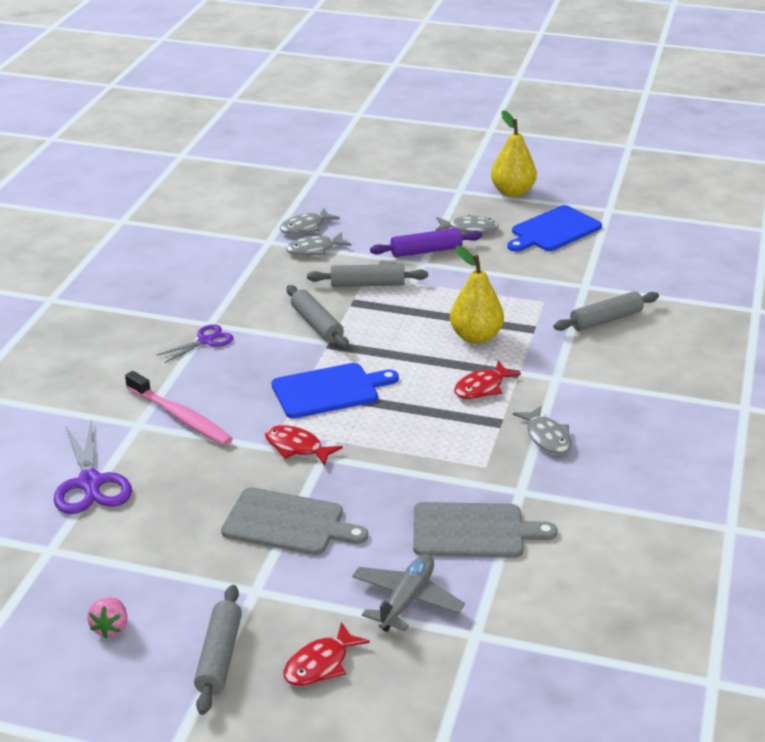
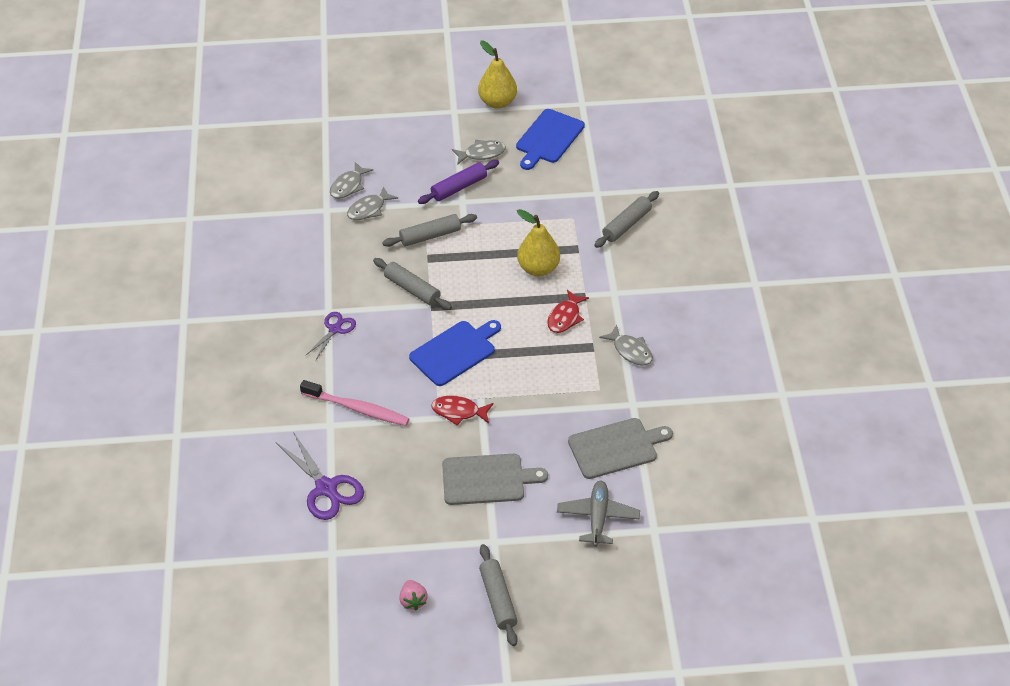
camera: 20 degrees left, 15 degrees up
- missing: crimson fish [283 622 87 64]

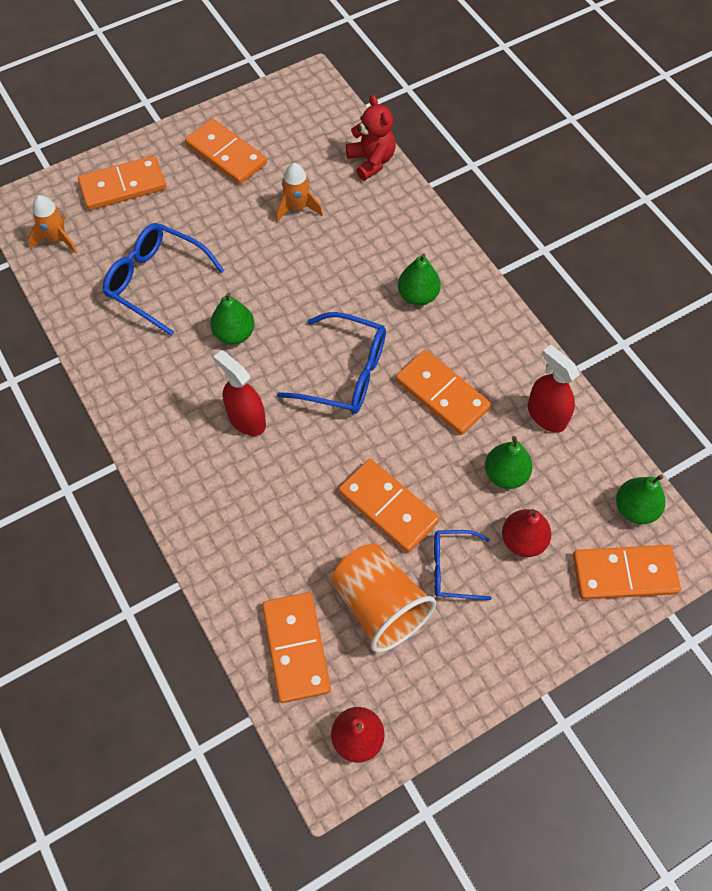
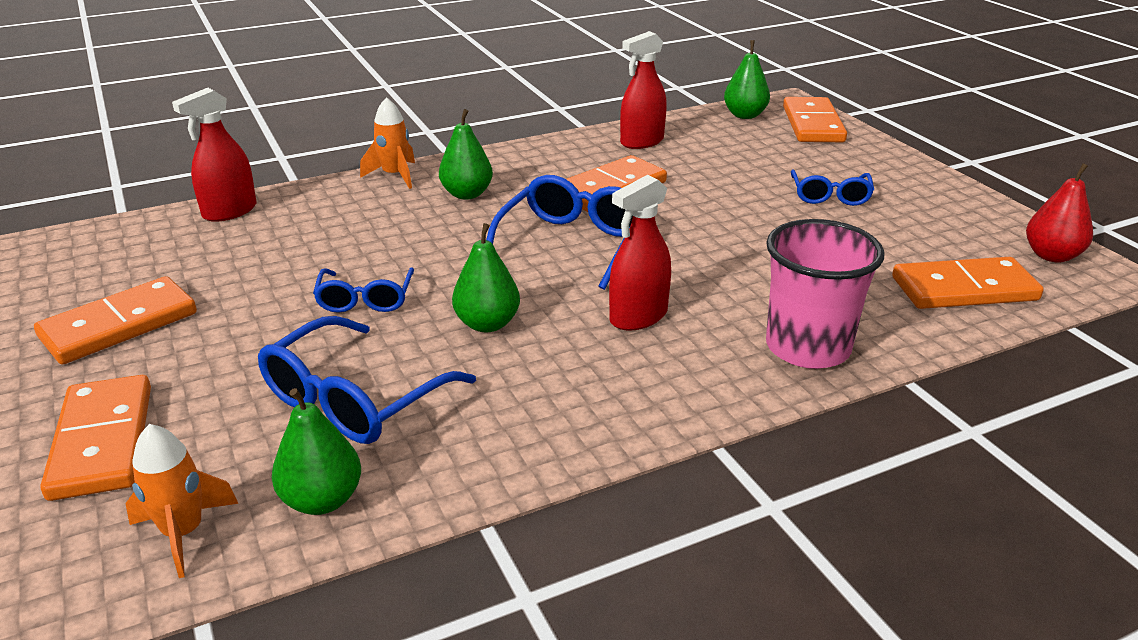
camera: 85 degrees left, 30 degrees down
- missing: orange-coloured tumbler [331 544 105 109]
- missing: orange-coloured domino tile [339 459 101 94]
- missing: crimson toy pear [502 509 49 48]
- appeared: cobalt spectacles [313 268 101 45]
- appeared: pink tumbler [766 219 119 150]
- relocated: orange-coloured rocket [276 163 47 59] to [360 97 55 92]
- relocated: green toy pear [485 436 48 53] to [272 388 89 127]
- exchanged: crimson teddy bear [346 95 50 86] to crimson sprayer [172 88 85 134]

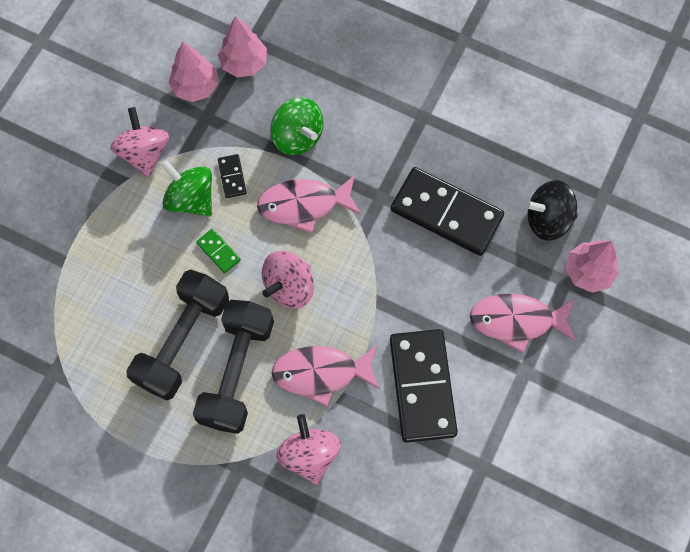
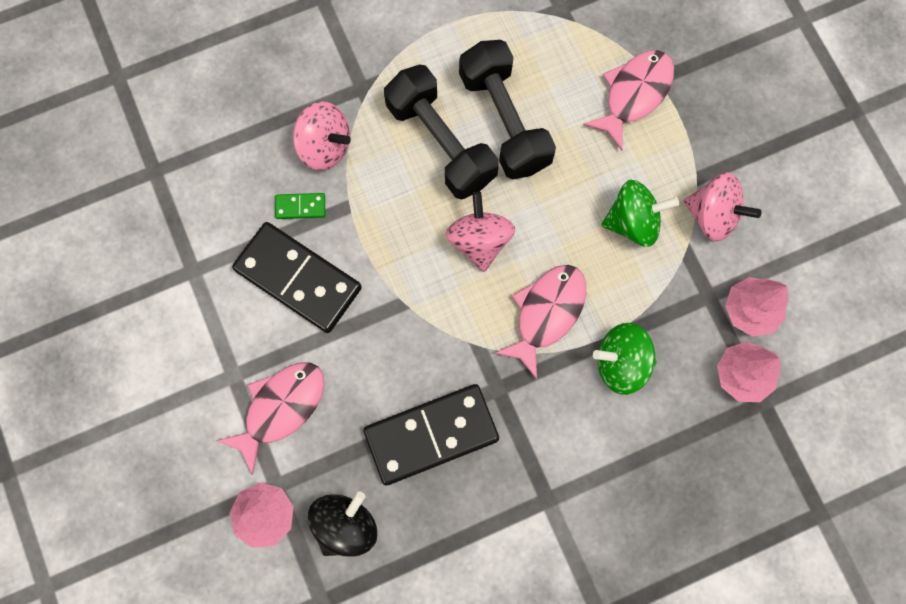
camera: 130 degrees right, 5 degrees up
- missing: black domino tile [218 154 29 44]
- relocated: green domino tile [196 229 45 44] to [275 193 50 26]
- relocated: pink fish [271 346 109 60] to [583 50 91 101]

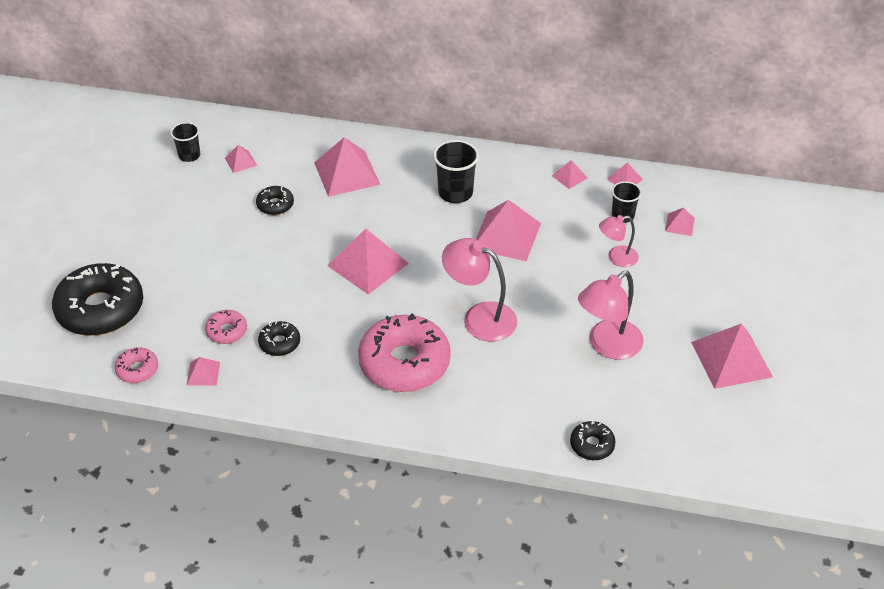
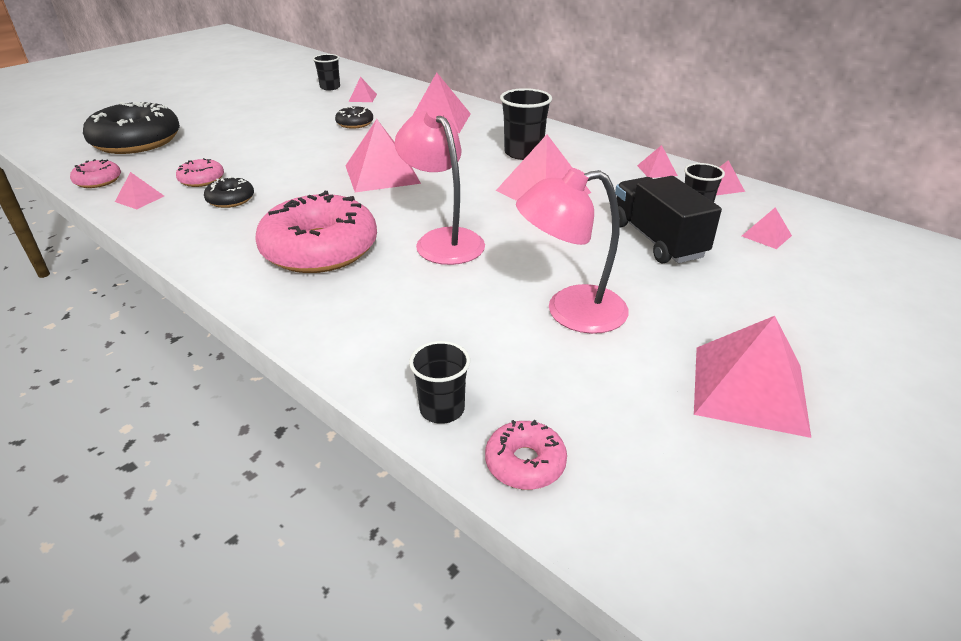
camera: 30 degrees right, 10 degrees down
- appeared: pink glazed donut [485 420 82 70]
- exchanged: black glazed donut [570 421 46 39] to black tumbler [409 341 61 83]
- exchanged: pink desk lamp [599 215 40 52] to black truck [615 176 107 87]

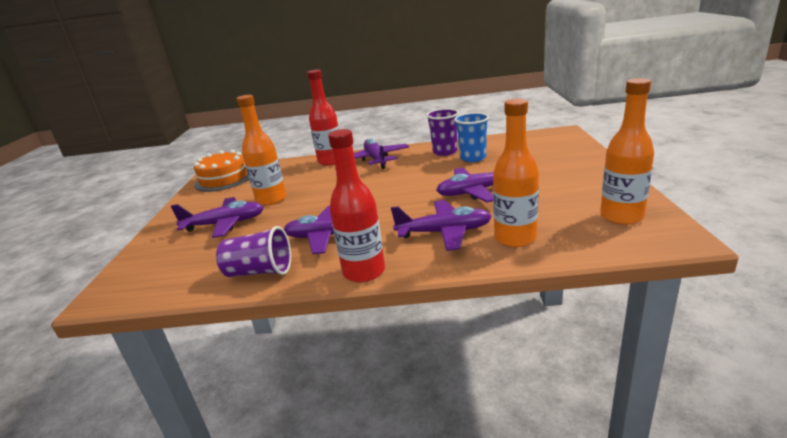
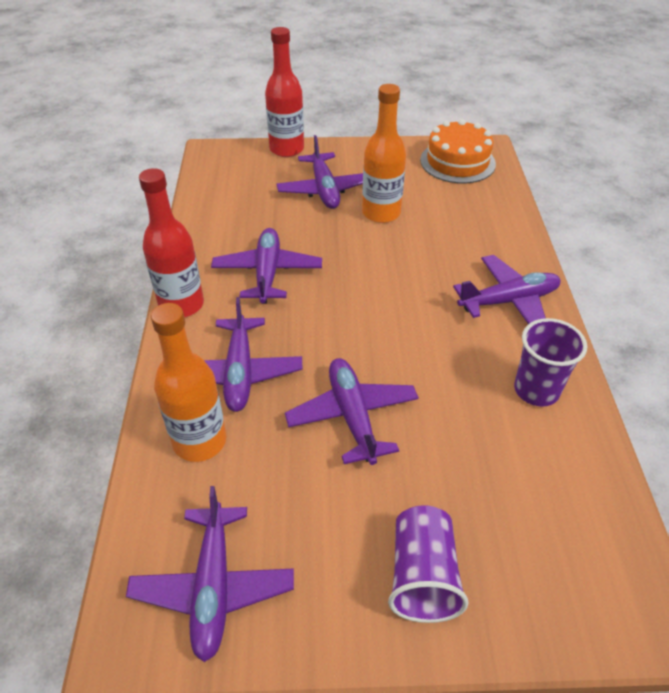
camera: 85 degrees right, 20 degrees up
- missing: cobalt tumbler [454 112 35 50]
- relocated: purple tumbler [216 226 75 51] to [388 505 81 118]
- relocated: crimson flask [307 70 32 96] to [265 27 39 130]
- exchanged: orange-coloured flask [600 78 54 147] to purple toy plane [126 486 168 176]

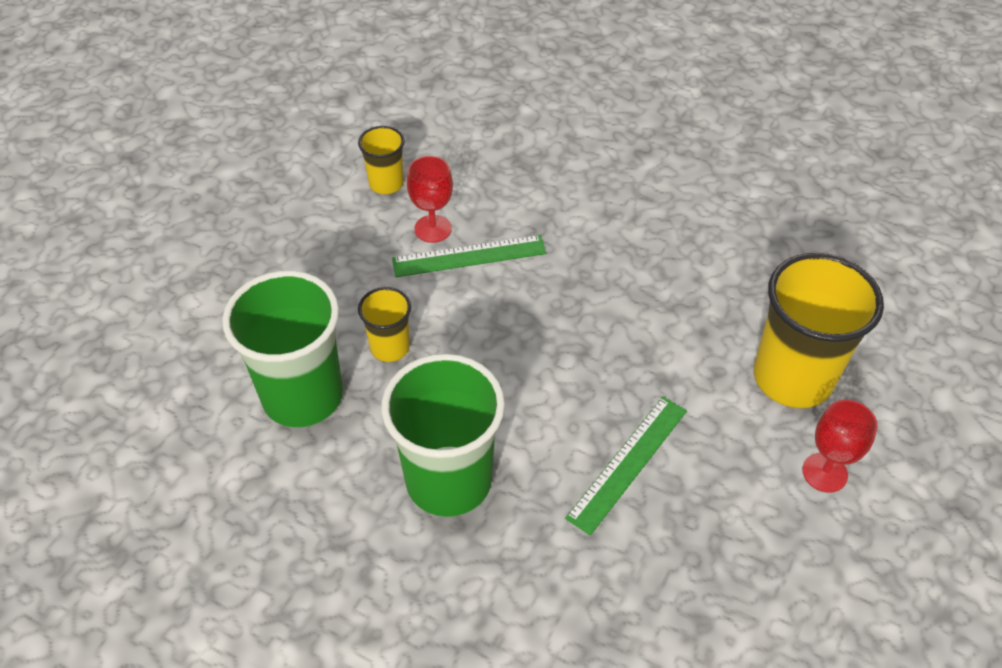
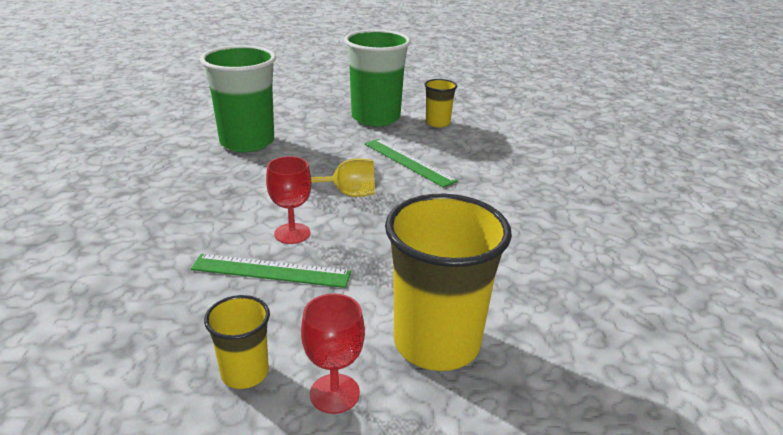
camera: 60 degrees right, 20 degrees down
- appeared: bright yellow chalice [311 158 64 39]
- relocated: bright yellow tumbler [358 287 53 75] to [204 295 66 94]
- relocated: green tumbler [381 354 124 163] to [344 30 67 96]
- relocated: crimson chalice [407 156 46 87] to [266 156 45 88]

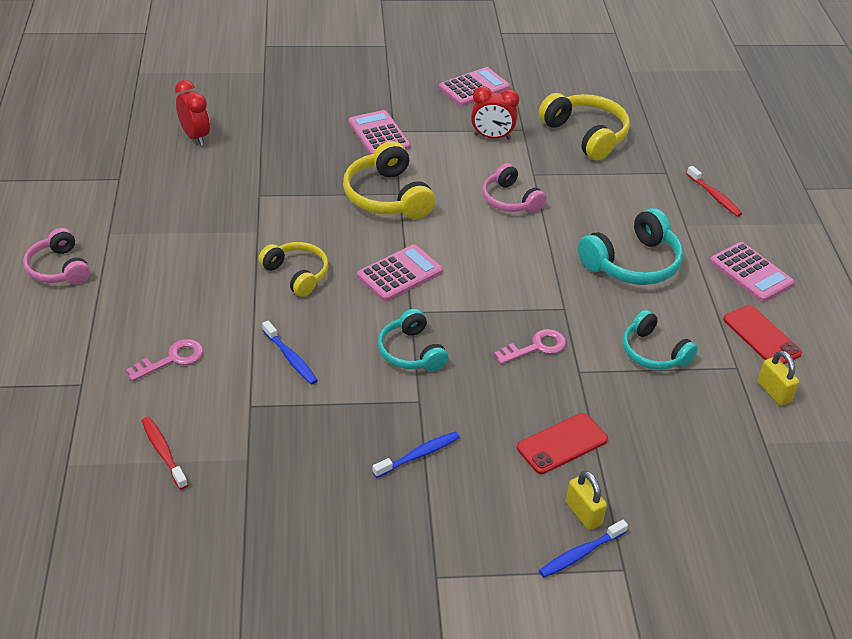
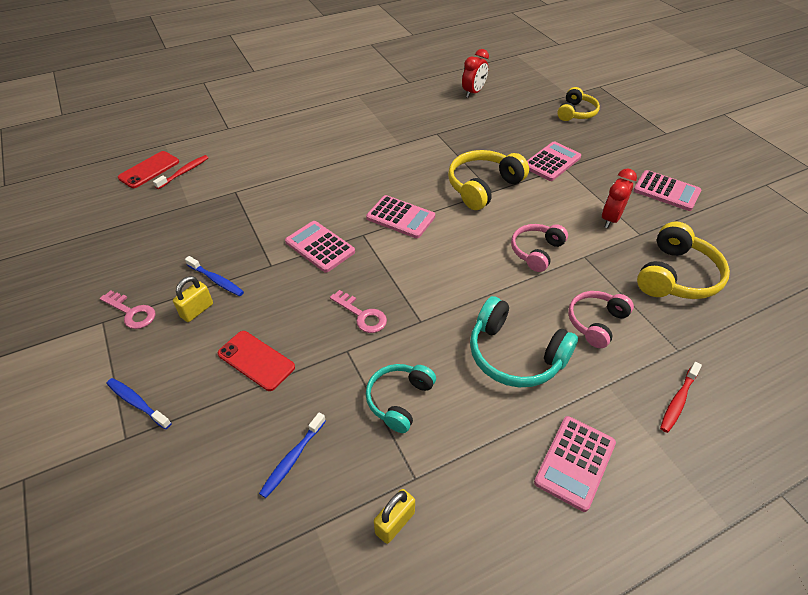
camera: 70 degrees right, 5 degrees up
- relocated: pink headset [23 228 67 56] to [568 291 66 57]
- relocated: pink door key [126 339 77 42] to [100 290 56 39]
- relocated: bright yellow headset [259 242 69 55] to [557 87 43 34]
- relocated: cobalt toothbrush [262 321 56 64] to [259 413 67 85]
- relocated: bright yellow lock [566 471 41 59] to [173 276 40 46]
- relocated: crimson smartphone [723 305 79 59] to [118 151 61 37]
- exchanged: aqua headset [378 309 71 62] to pink pocket calculator [285 221 70 52]
- spun: crimson bedside clock [471 86 48 54] = [602 169 35 59] 45 degrees clockwise

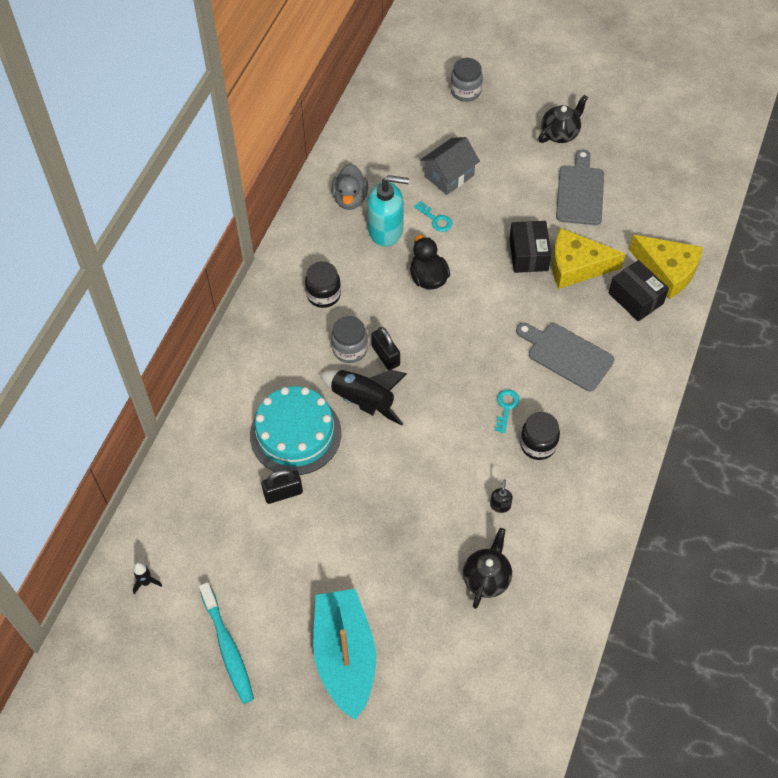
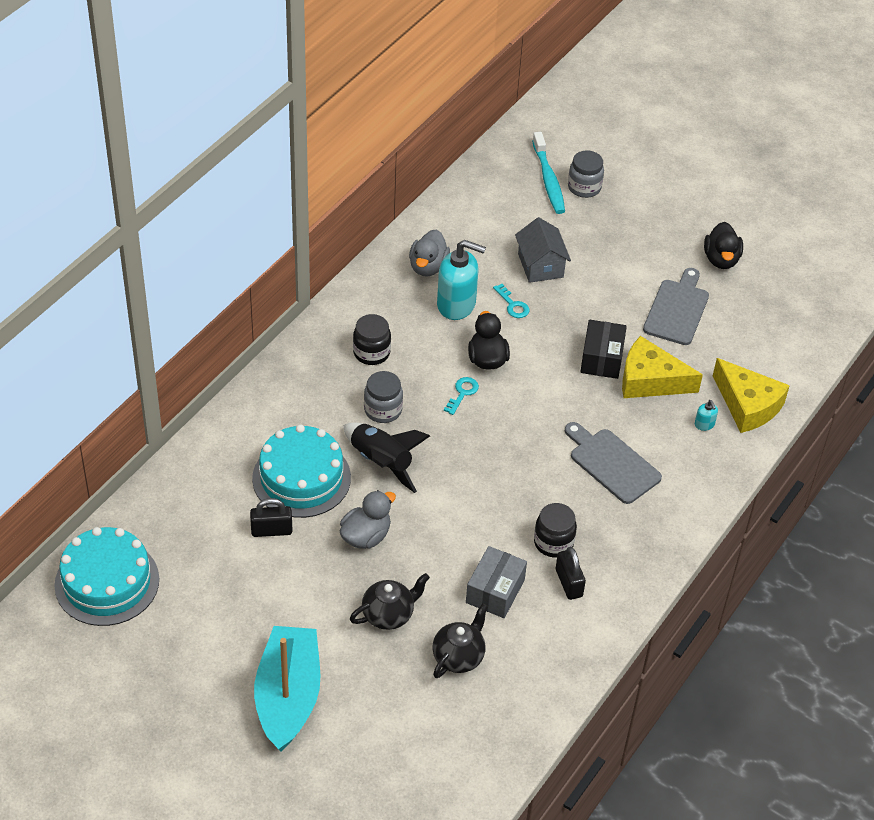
camera: 10 degrees right, 10 degrees down
- appeared: grey toy duck [340 490 56 59]
- appeared: black toy duck [704 222 39 47]
- relocated: aqua toothbrush [199 582 55 122] to [532 132 33 82]
- relocated: black lock [371 327 29 43] to [556 547 30 53]
- relocated: aqua door key [495 390 25 43] to [444 377 35 38]
- relocated: black tea pot [538 95 50 48] to [350 573 80 57]
- exchanged: black rocket [133 562 29 32] to aqua gateau [54 527 105 99]
- exchanged: black soap dispenser [490 479 23 34] to grey parcel [466 546 61 72]
- exchanged: black parcel [609 260 60 61] to aqua soap dispenser [695 400 23 31]
- spun: grey cottage [421 137 59 58] = [515 217 56 66] 75 degrees counterclockwise

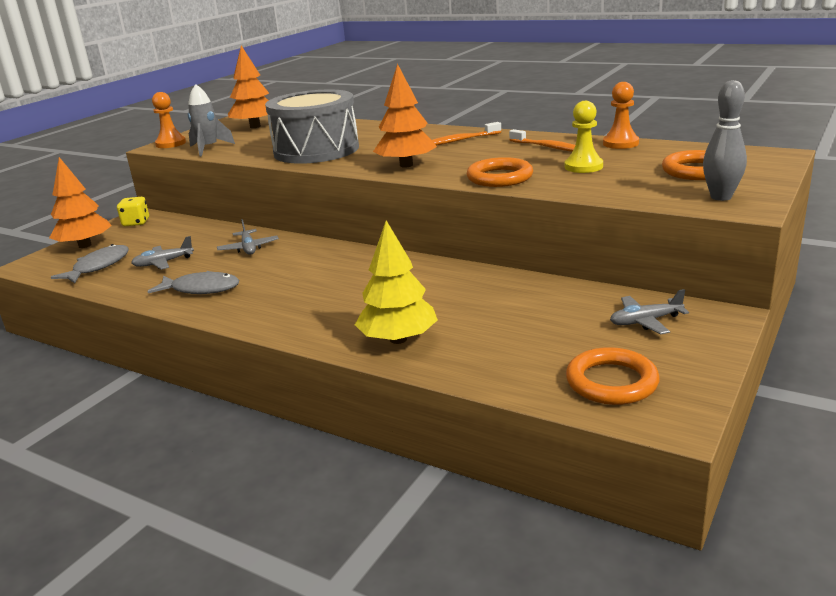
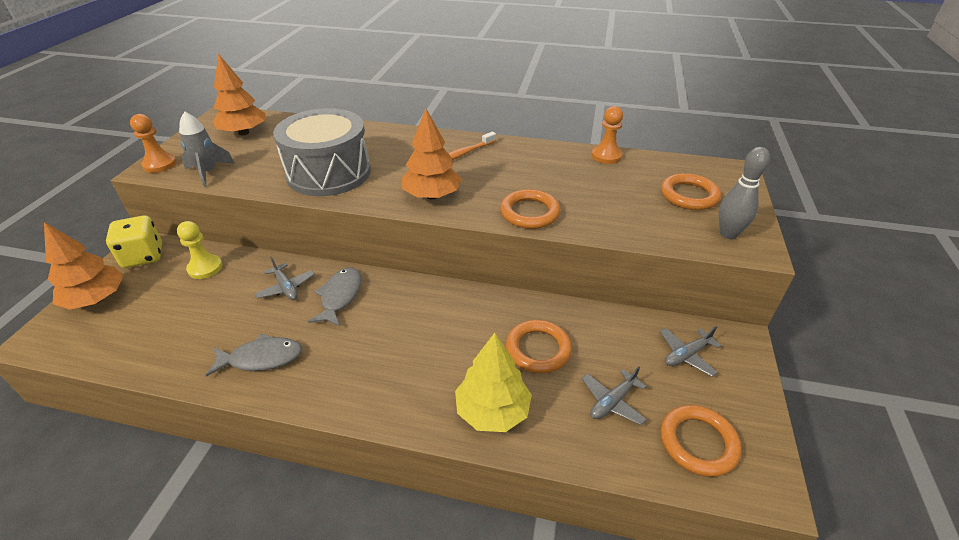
camera: 20 degrees left, 15 degrees up
- missing: orange-coloured toothbrush [509 129 66 23]
- appeared: orange-coloured hoop [506 320 66 53]
- relocated: grey fish [51 244 78 39] to [308 267 53 60]
- relocated: grey toy plane [131 236 63 33] to [582 366 65 59]
- relocated: bright yellow game pawn [565 101 38 72] to [177 221 46 58]
- size: bright yellow die [117 197 32 29] = [106 215 56 53] x1.52

